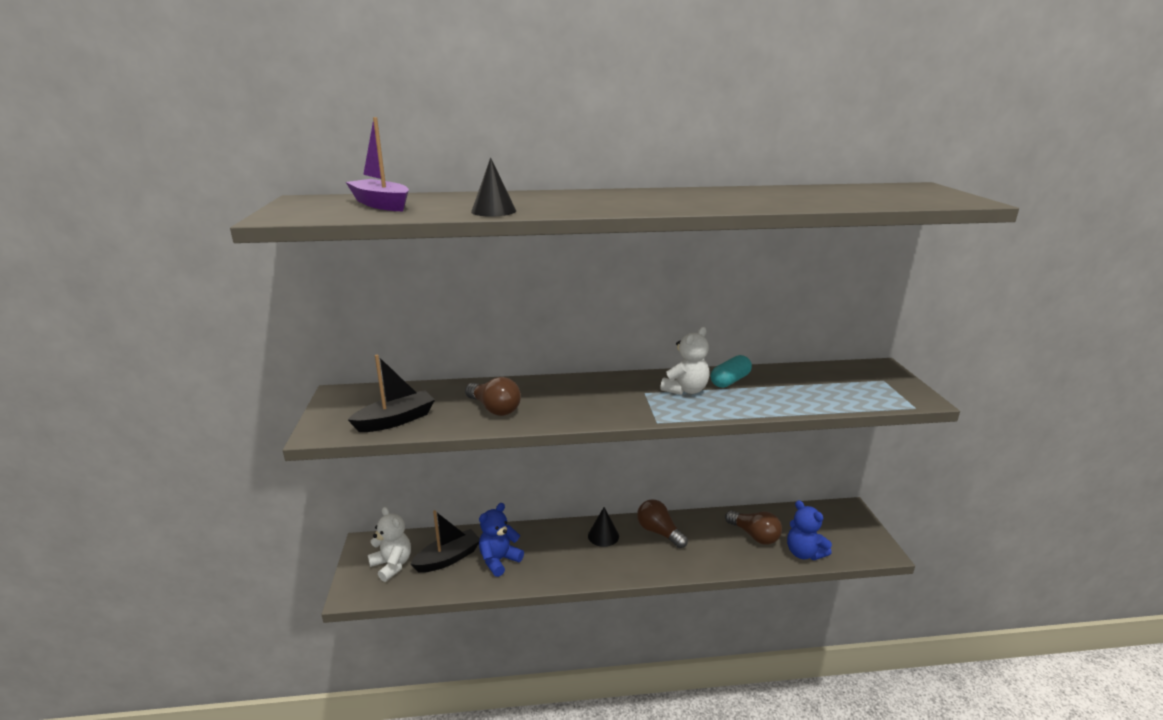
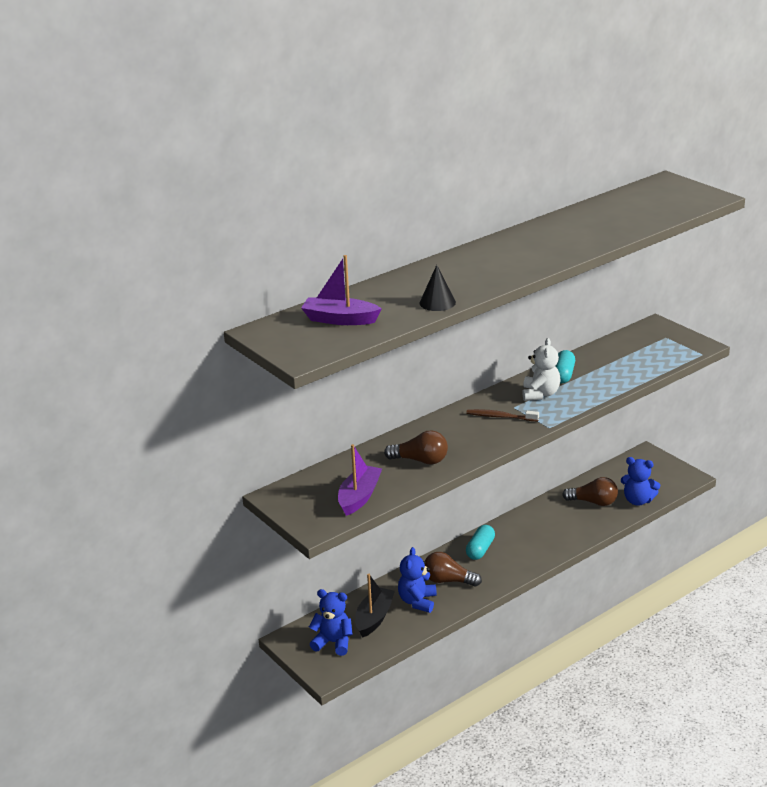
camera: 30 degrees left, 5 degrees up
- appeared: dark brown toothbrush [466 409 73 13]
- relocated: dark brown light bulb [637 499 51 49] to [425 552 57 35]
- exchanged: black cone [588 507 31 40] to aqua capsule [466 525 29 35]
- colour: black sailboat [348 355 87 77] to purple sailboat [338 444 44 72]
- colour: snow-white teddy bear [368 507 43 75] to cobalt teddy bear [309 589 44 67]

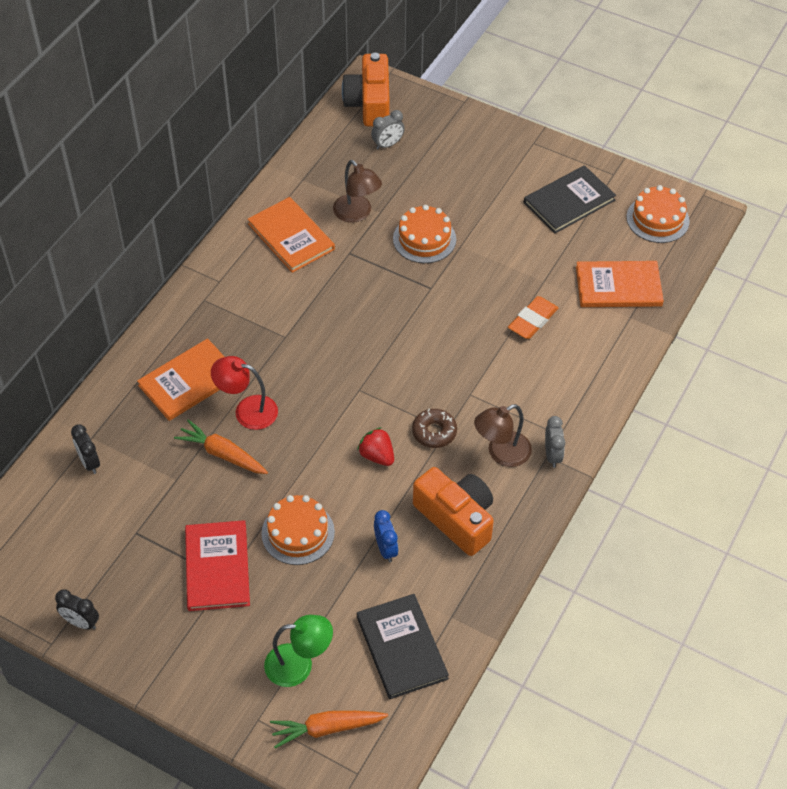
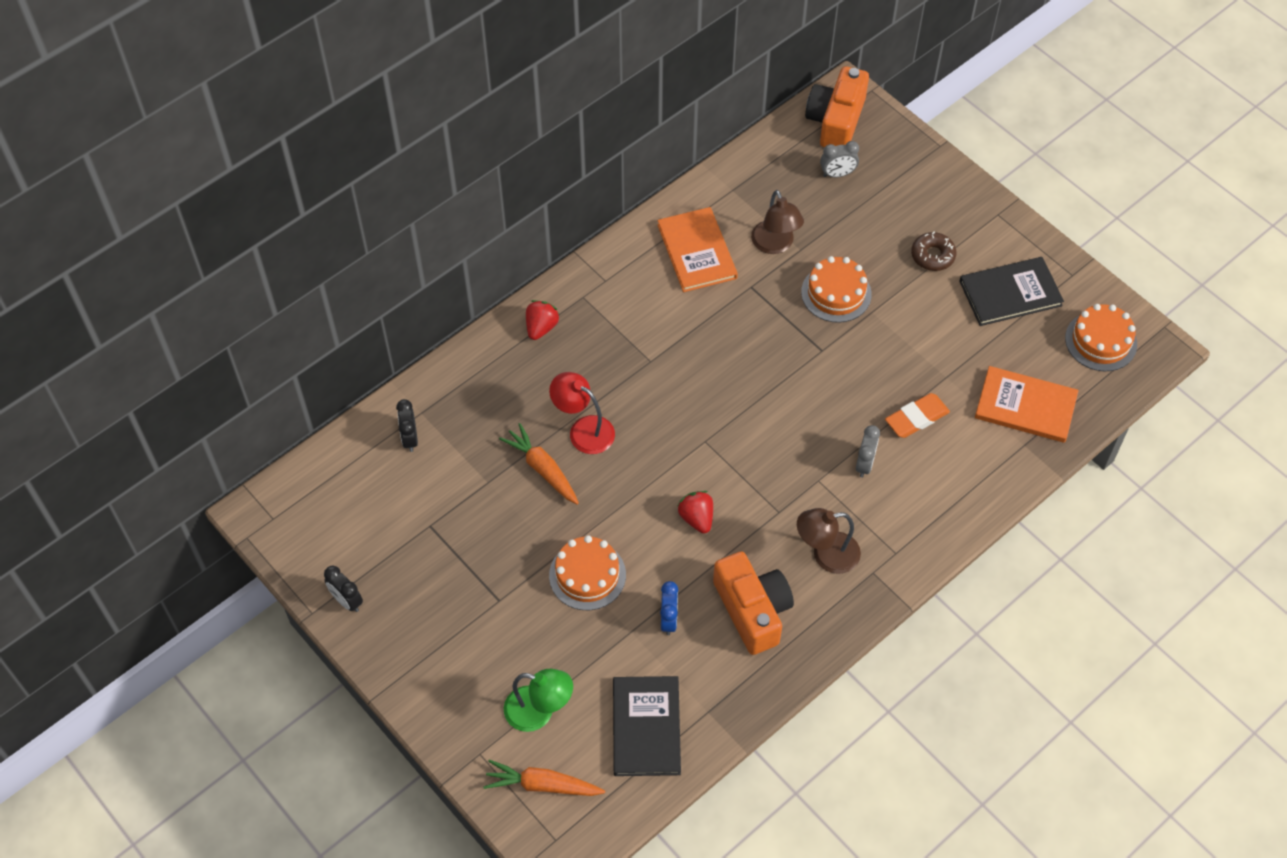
camera: 20 degrees right, 5 degrees up
- missing: orange-coloured book [137 338 88 83]
- missing: crimson book [185 520 65 91]
- appeared: crimson berry [526 300 34 40]
- relocated: dark brown glazed donut [412 409 45 39] to [911 232 45 39]
- relocated: grey bedside clock [545 416 20 52] to [856 425 24 53]

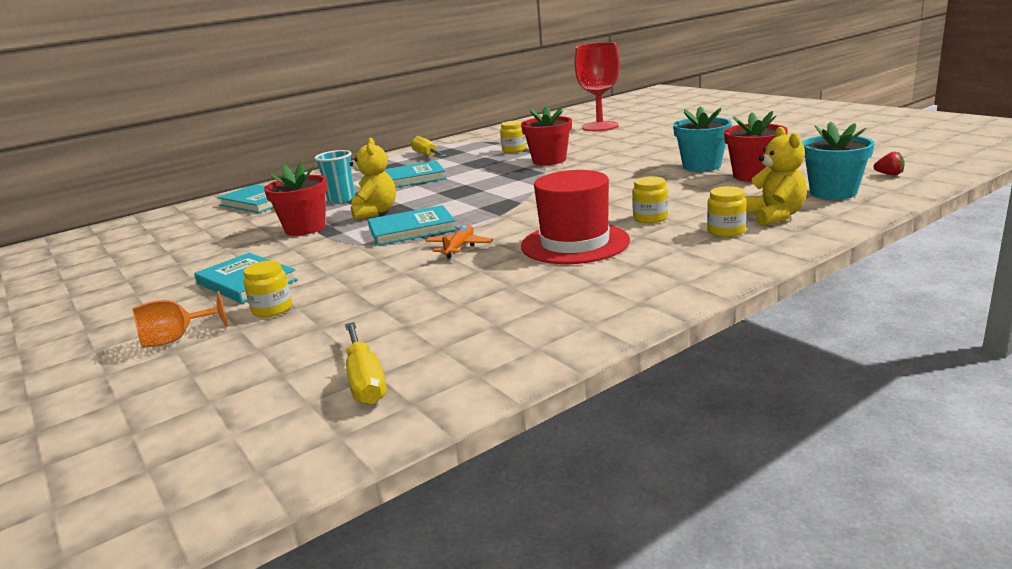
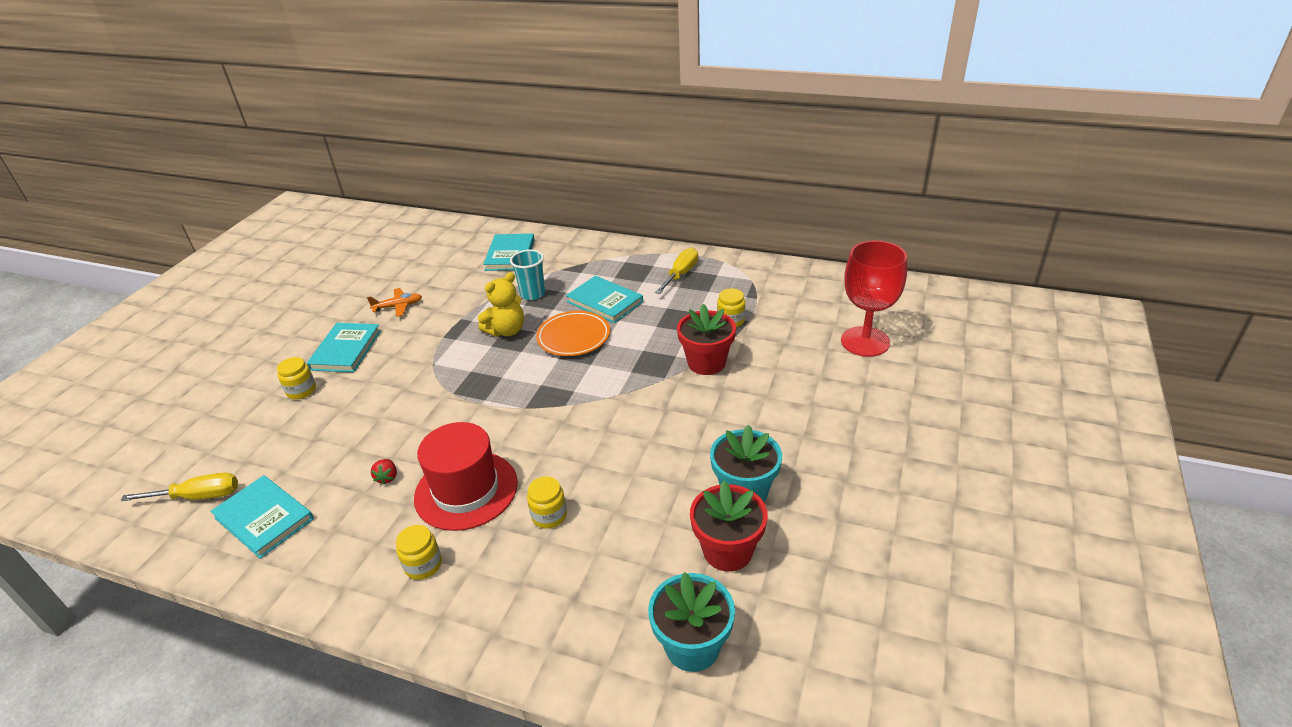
camera: 55 degrees right, 15 degrees up
- missing: orange-coloured chalice [132 291 96 57]
- missing: crimson plant pot [264 162 64 74]
- missing: bright yellow teddy bear [745 127 62 99]
- appeared: orange-coloured dinner plate [536 311 74 45]
- relocated: aqua book [368 205 89 41] to [210 475 104 84]
- relocated: orange-coloured toy plane [426 225 67 33] to [367 288 55 29]
- relocated: bright yellow jar [707 186 40 51] to [396 525 46 55]
- relocated: crimson berry [873 152 32 24] to [371 459 26 26]
- spun: bright yellow hand screwdriver [345 322 42 83] = [121 473 117 28] 135 degrees counterclockwise

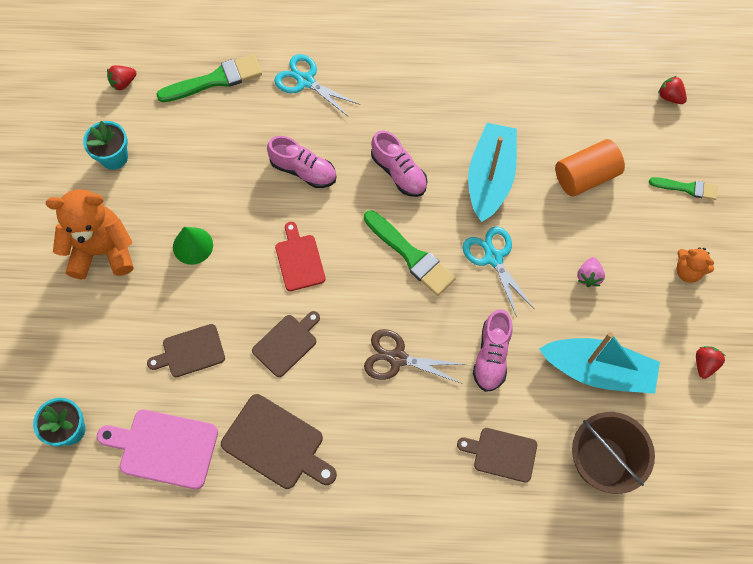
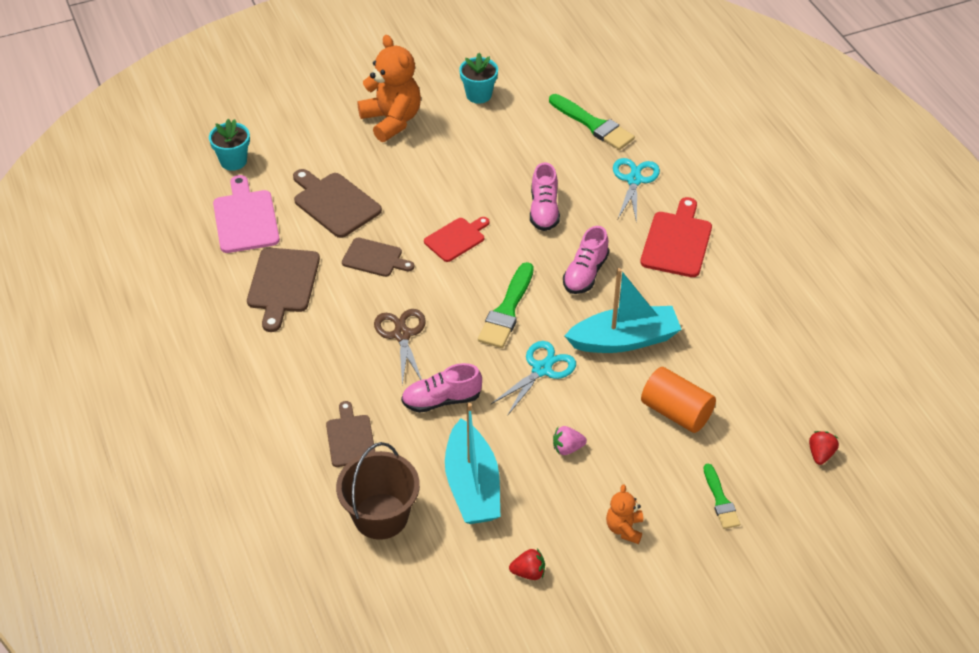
camera: 65 degrees right, 20 degrees down
- missing: crimson berry [107 65 30 26]
- missing: green cone [173 227 40 38]
- appeared: crimson bread board [640 197 72 80]
- size: dark brown bread board [147 324 78 53] = [293 169 89 69] x1.51

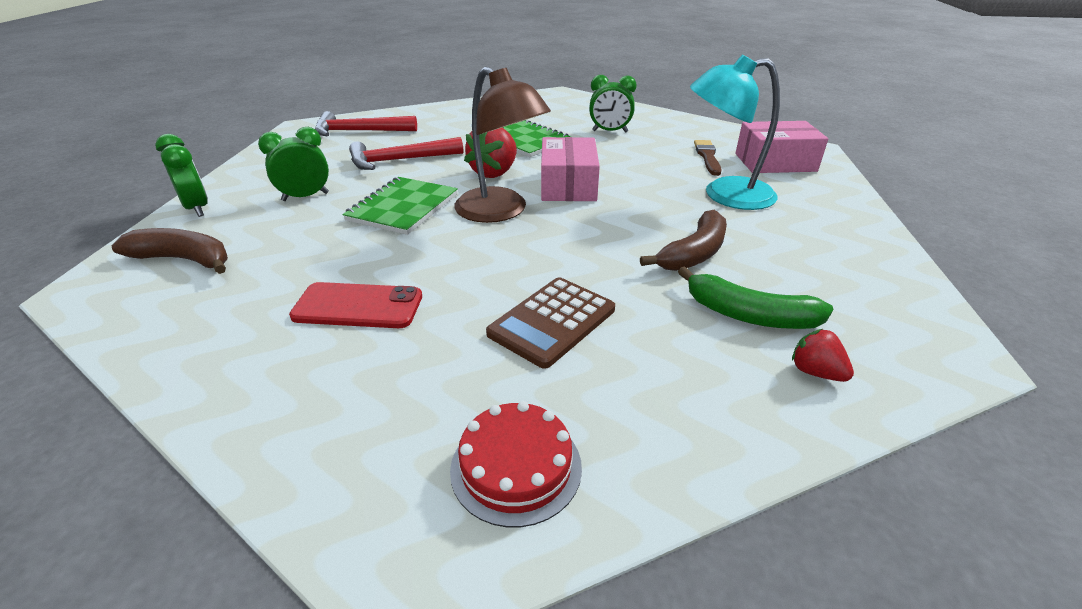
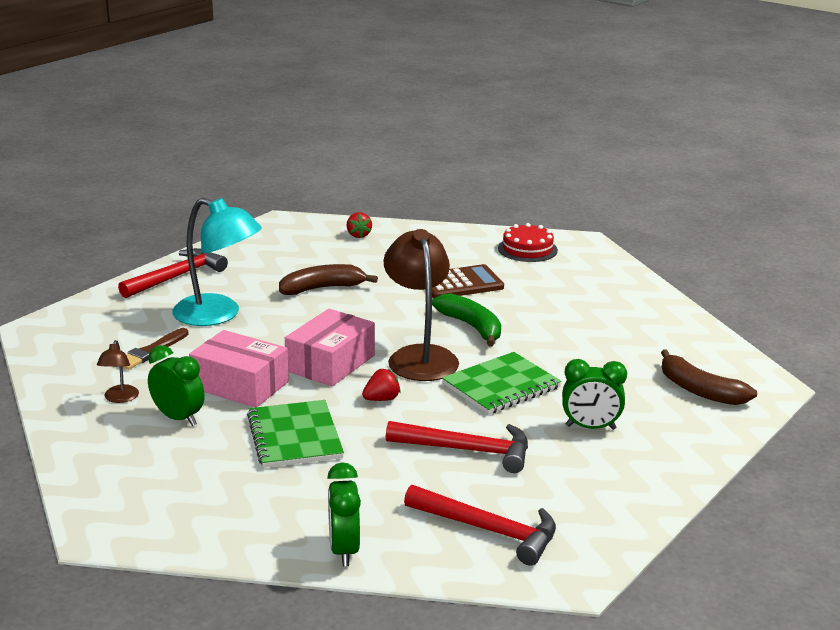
camera: 150 degrees left, 10 degrees down
- missing: crimson smartphone [289 282 133 46]
- appeared: dark brown desk lamp [97 340 42 63]
- appeared: crimson carpenter's hammer [118 248 110 50]
- relocated: green bedside clock [155 134 53 83] to [327 462 34 104]
- relocated: green banana [678 266 155 63] to [432 293 69 53]
- relocated: pink parcel [735 121 93 52] to [189 330 100 77]
- size: crimson berry [464 127 53 51] = [362 369 39 32] x0.55

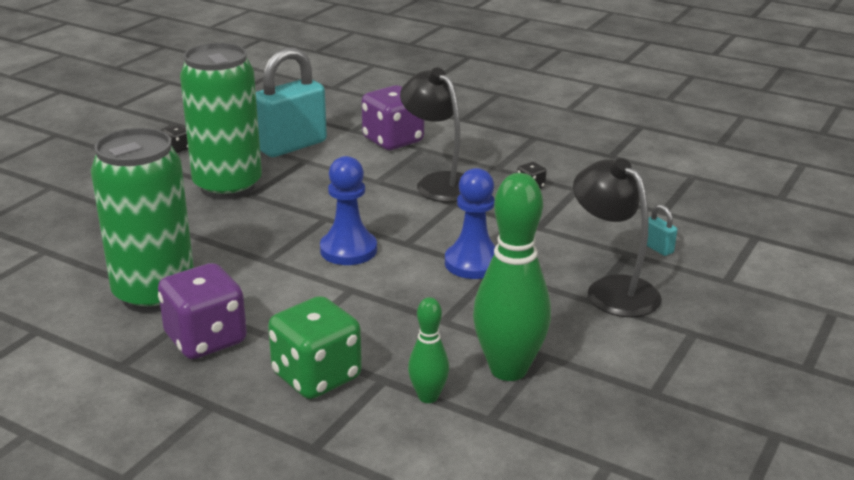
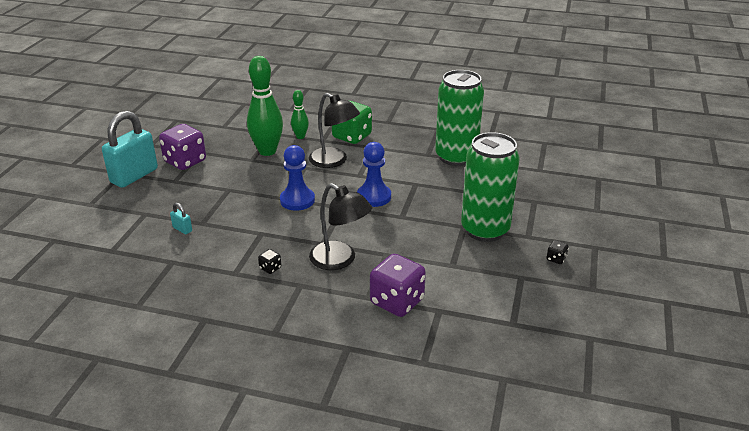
camera: 165 degrees right, 5 degrees up
- relocated: purple die [158 263 89 96] to [159 124 47 46]
- relocated: aqua lock [256 47 71 110] to [102 111 56 77]
- relocated: black desk lamp [573 158 89 159] to [309 93 51 75]

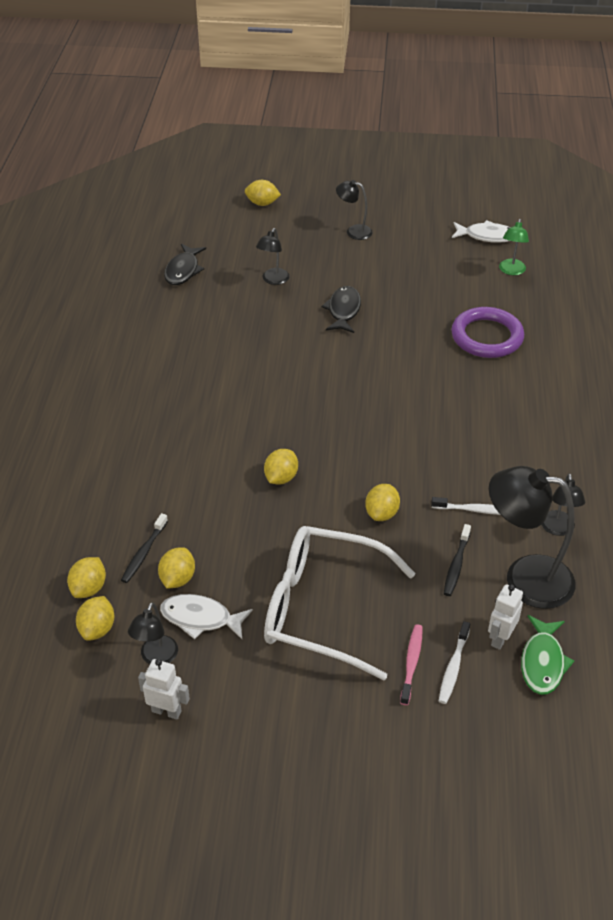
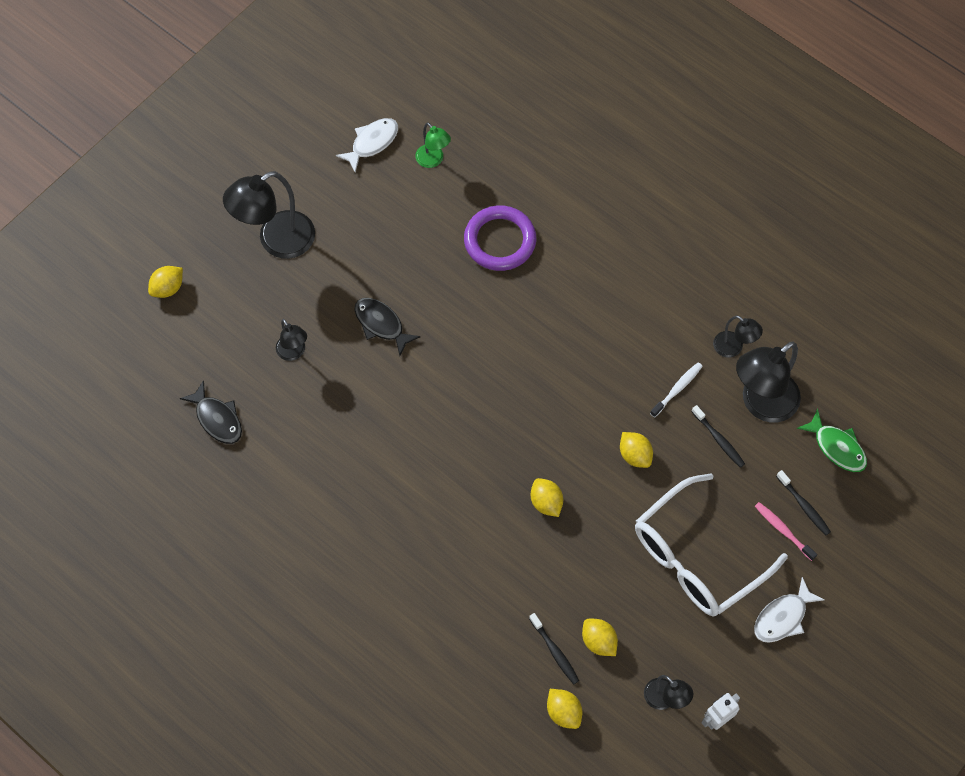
camera: 55 degrees left, 20 degrees up
- missing: bright yellow lemon [76 596 38 45]
- missing: snow-white robot figure [488 584 35 66]
- relocated: snow-white fish [160 594 93 45] to [754 577 71 66]
- colour: snow-white toothbrush [439 621 31 83] to black toothbrush [776 470 55 65]
- size: black desk lamp [336 180 37 60] = [223 171 92 88] x1.93

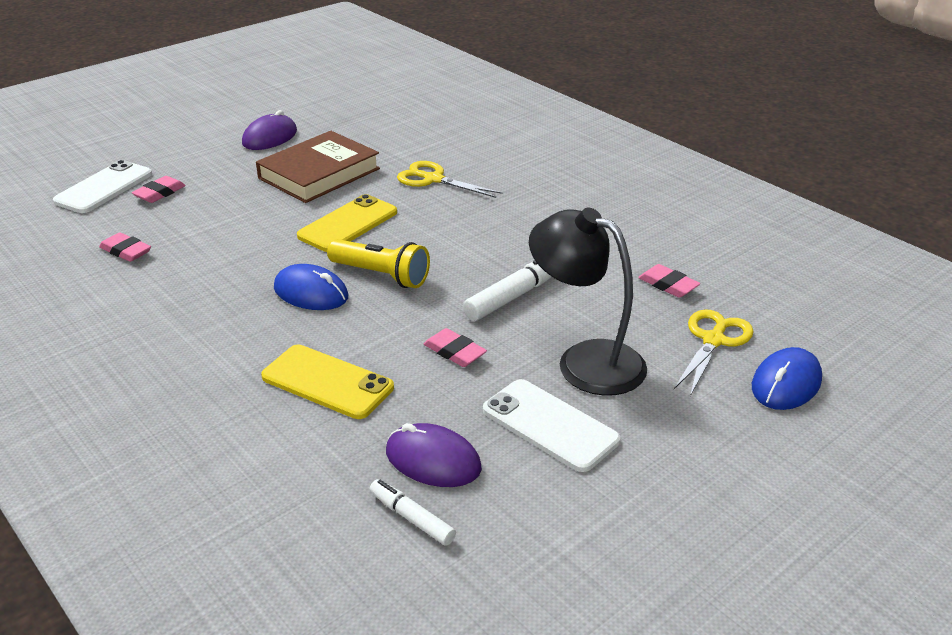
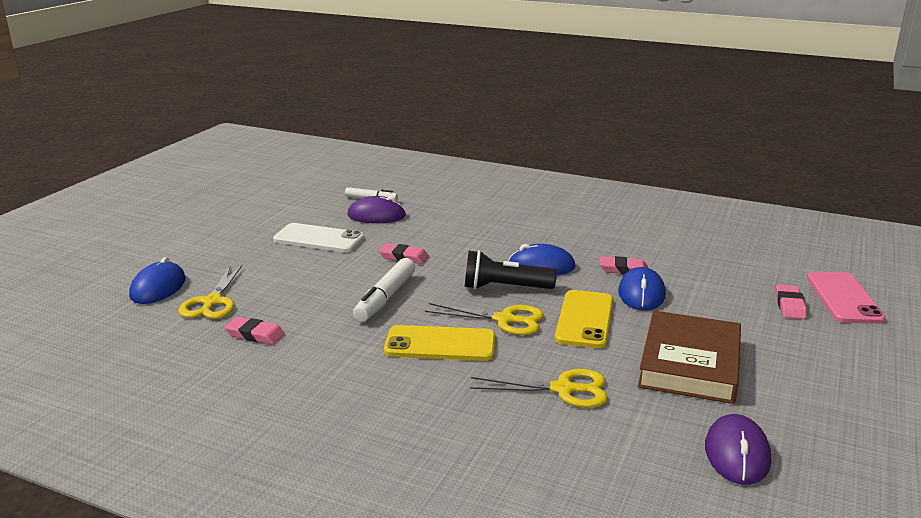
camera: 155 degrees right, 10 degrees down
- missing: black desk lamp [529 208 118 188]
- appeared: bright yellow pair of scissors [425 303 119 32]
- appeared: cobalt PC mouse [618 267 48 43]
- relocated: pink gum eraser [99 232 52 30] to [600 256 48 19]
- relocated: purple PC mouse [242 110 55 40] to [705 414 66 71]
- relocated: bright yellow smartphone [261 345 133 74] to [384 325 111 36]
- colour: snow-white smartphone [53 160 99 53] to pink smartphone [807 272 79 52]
- colour: bright yellow pocket torch [327 239 103 49] to black pocket torch [465 250 92 40]

